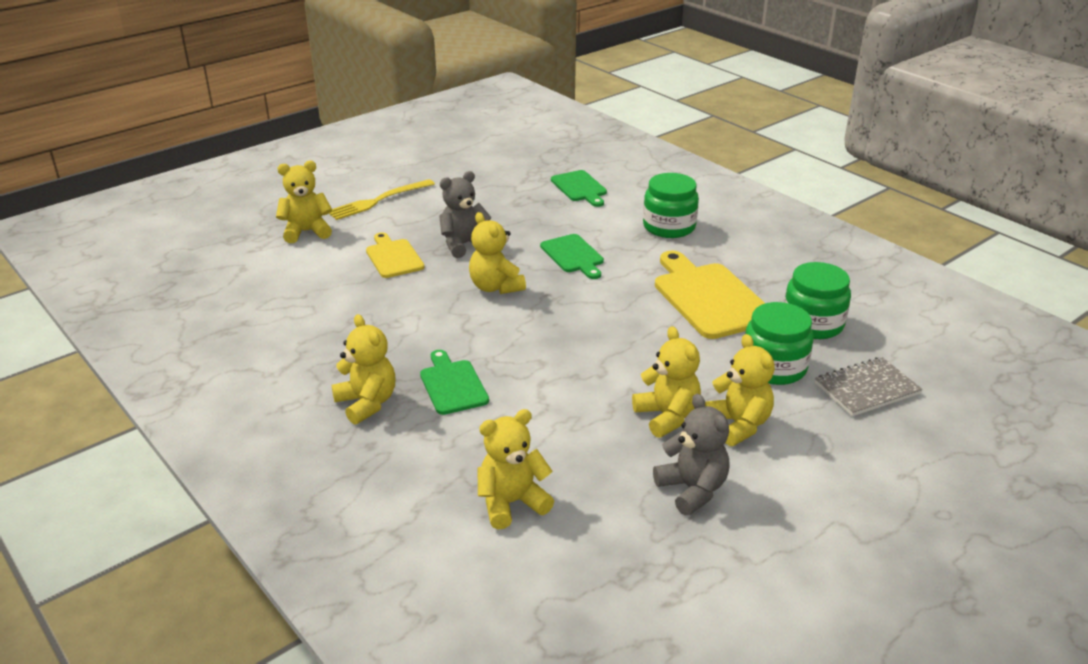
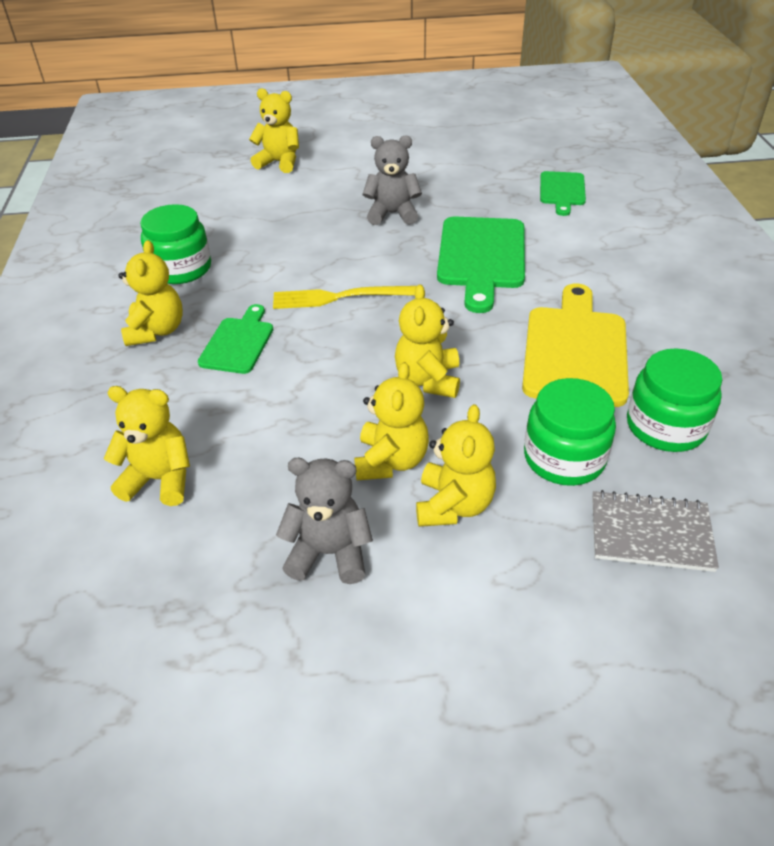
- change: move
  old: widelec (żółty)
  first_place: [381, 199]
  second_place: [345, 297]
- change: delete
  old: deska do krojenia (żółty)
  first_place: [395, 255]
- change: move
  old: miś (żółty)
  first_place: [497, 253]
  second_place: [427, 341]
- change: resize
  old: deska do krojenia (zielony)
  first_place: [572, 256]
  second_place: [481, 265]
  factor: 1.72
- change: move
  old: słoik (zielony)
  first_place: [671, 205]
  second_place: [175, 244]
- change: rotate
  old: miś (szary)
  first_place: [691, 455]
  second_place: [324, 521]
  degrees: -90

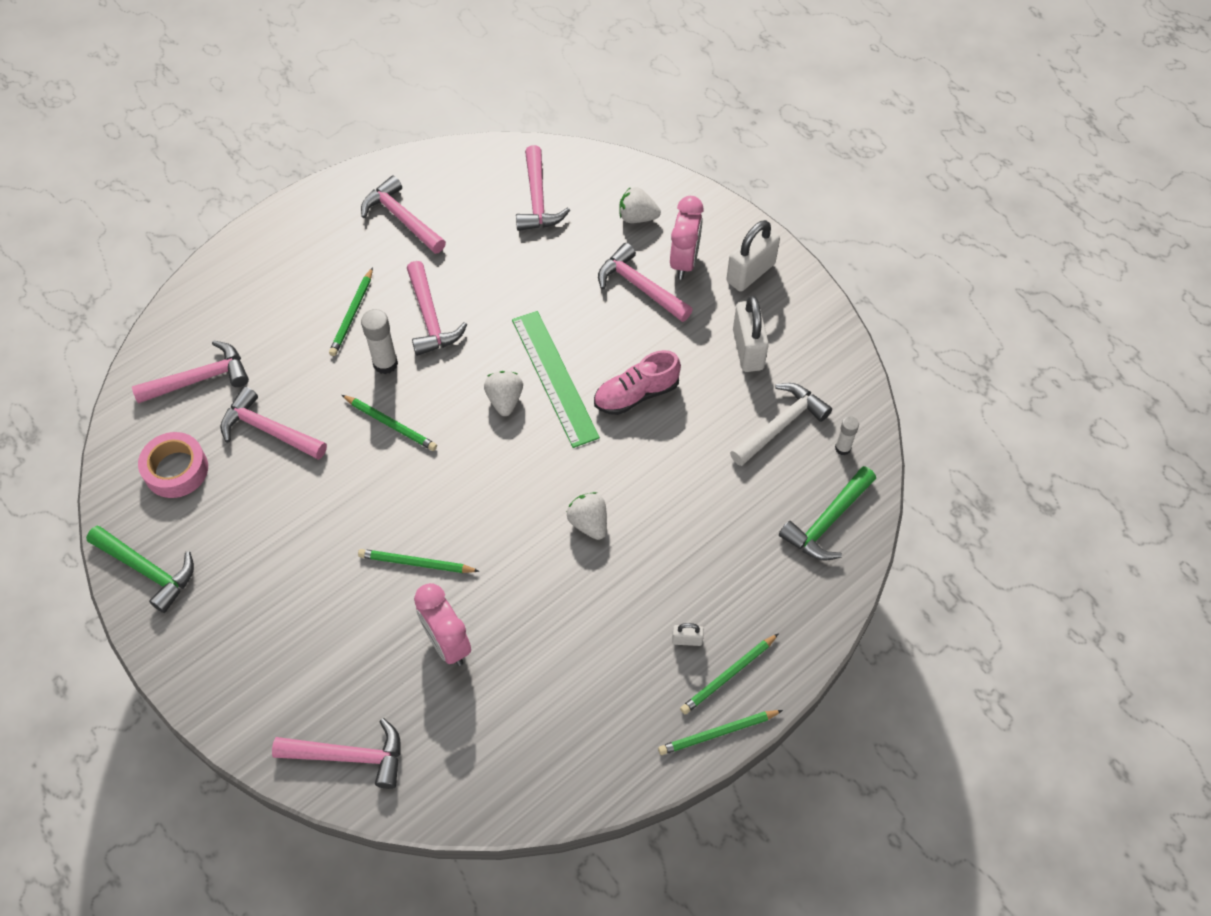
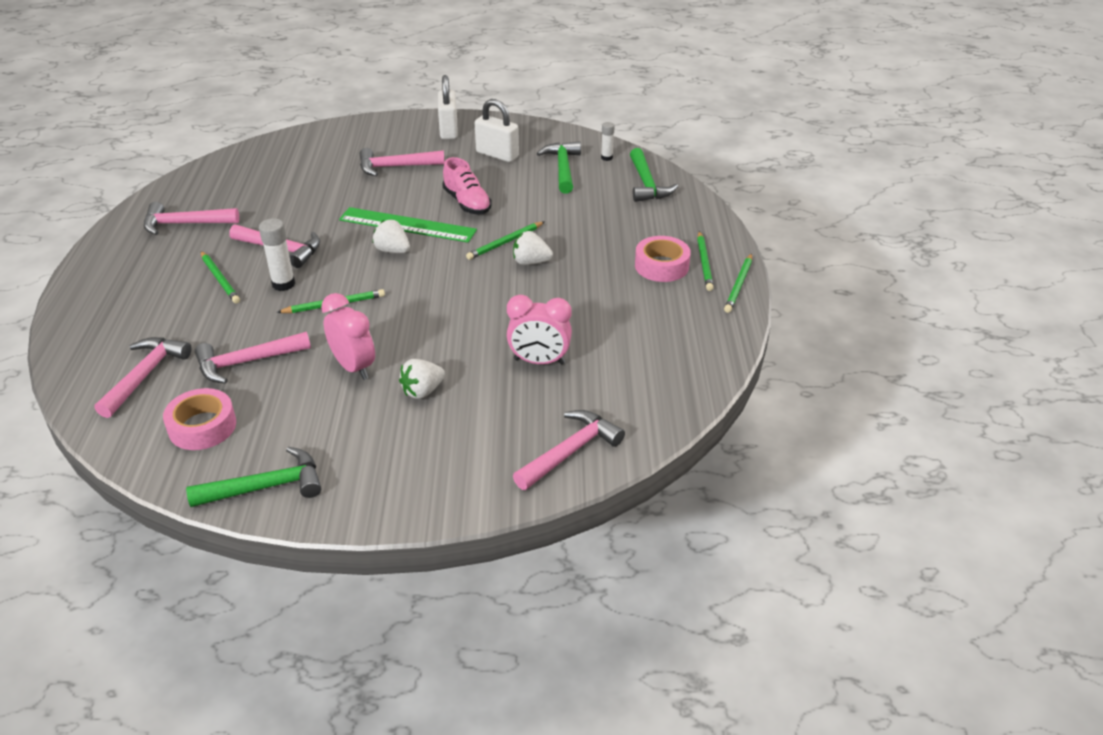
- change: move
  old: ołówek (zielony)
  first_place: [418, 561]
  second_place: [505, 240]
- change: delete
  old: młotek (różowy)
  first_place: [543, 188]
- change: rotate
  old: but (różowy)
  first_place: [637, 382]
  second_place: [467, 186]
  degrees: -45
- change: move
  old: truskawka (biały)
  first_place: [640, 205]
  second_place: [422, 379]
- change: move
  old: budzik (różowy)
  first_place: [687, 237]
  second_place: [348, 336]
- change: replace
  old: kłódka (biały)
  new: taśma klejąca (różowy)
  first_place: [688, 634]
  second_place: [663, 259]
- change: recolor
  old: młotek (biały)
  new: młotek (zielony)
  first_place: [781, 424]
  second_place: [558, 167]

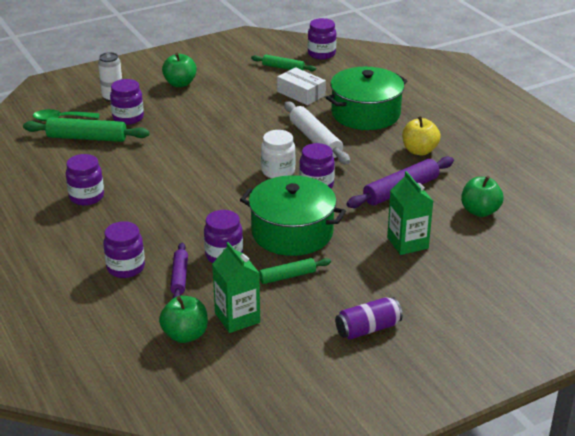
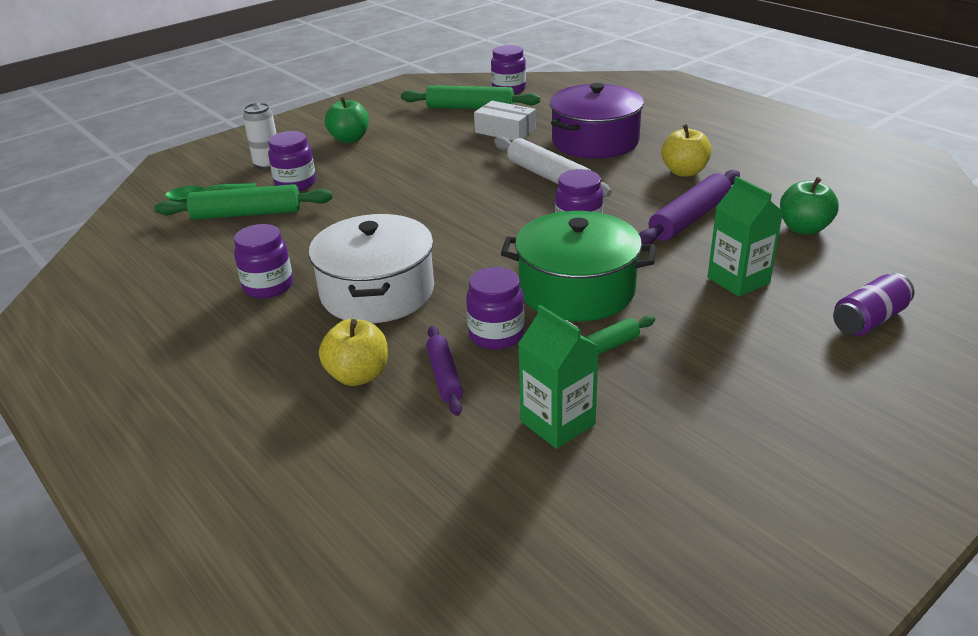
- change: replace
  old: słoik (fioletowy)
  new: jabłko (żółty)
  first_place: [124, 249]
  second_place: [353, 352]
- change: delete
  old: jabłko (zielony)
  first_place: [183, 319]
- change: resize
  old: wałek do ciasta (zielony)
  first_place: [283, 63]
  second_place: [470, 97]
  factor: 1.66
- change: delete
  old: słoik (biały)
  first_place: [278, 154]
- change: recolor
  old: garnek (zielony)
  new: garnek (fioletowy)
  first_place: [366, 98]
  second_place: [597, 121]
- change: move
  old: puszka (fioletowy)
  first_place: [369, 318]
  second_place: [874, 304]
- change: insert
  new: garnek (biały)
  second_place: [371, 268]

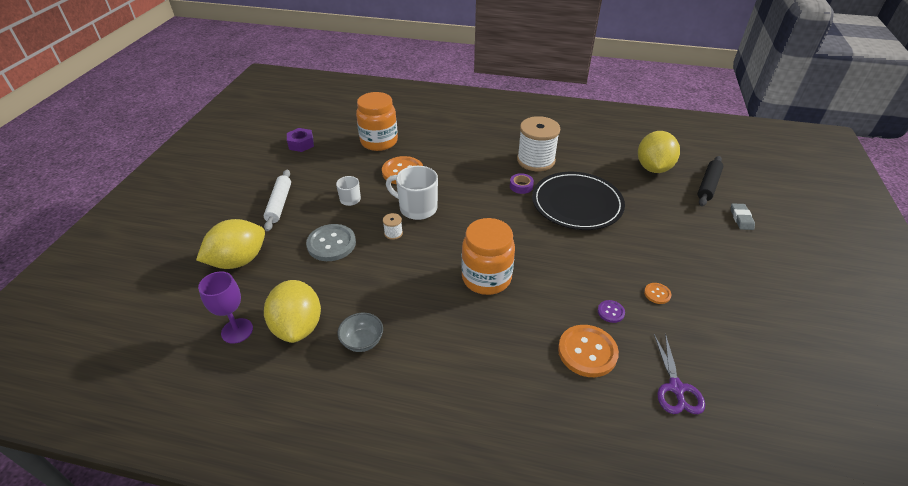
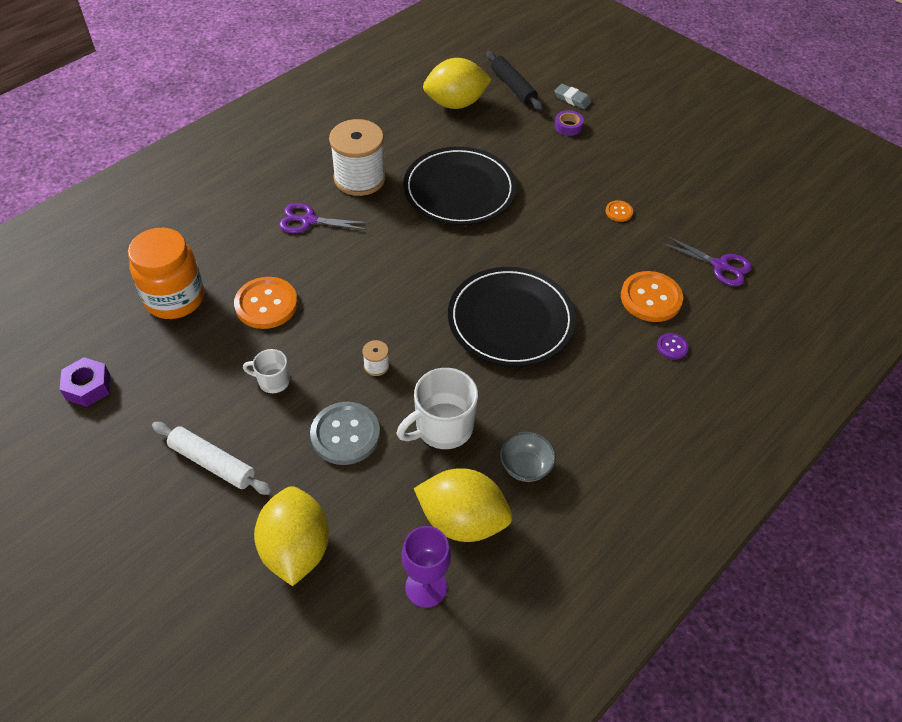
- change: move
  old: kubek (biały)
  first_place: [412, 193]
  second_place: [437, 408]
- change: replace
  old: słoik (pomarańczowy)
  new: talerz (czarny)
  first_place: [488, 256]
  second_place: [512, 317]
- change: move
  old: taśma klejąca (fioletowy)
  first_place: [522, 183]
  second_place: [569, 123]
- change: move
  old: guzik (fioletowy)
  first_place: [611, 311]
  second_place: [673, 346]
- change: rotate
  old: cytryna (żółty)
  first_place: [659, 152]
  second_place: [457, 83]
  degrees: -60
- change: insert
  new: nożyczki (fioletowy)
  second_place: [324, 218]

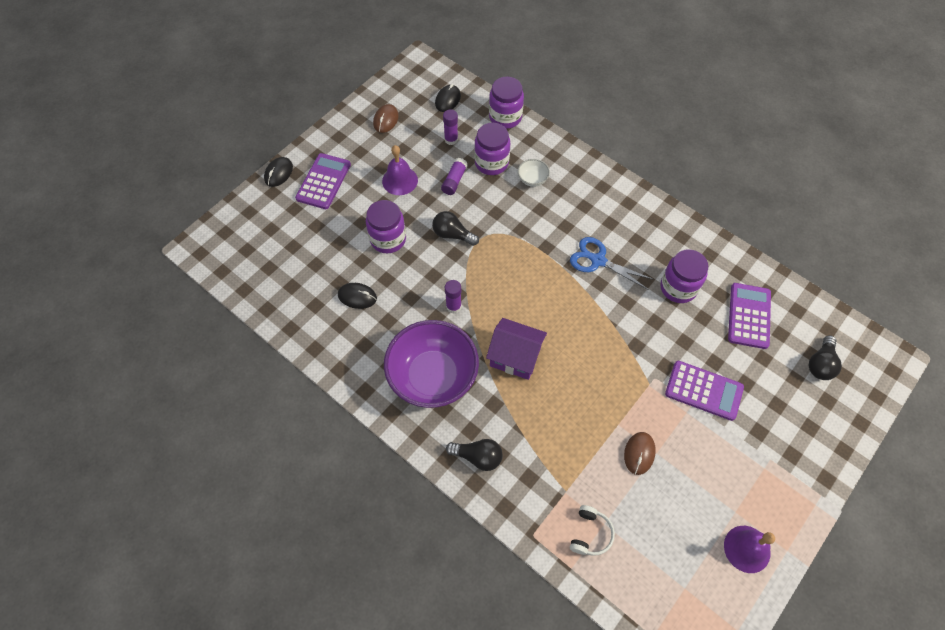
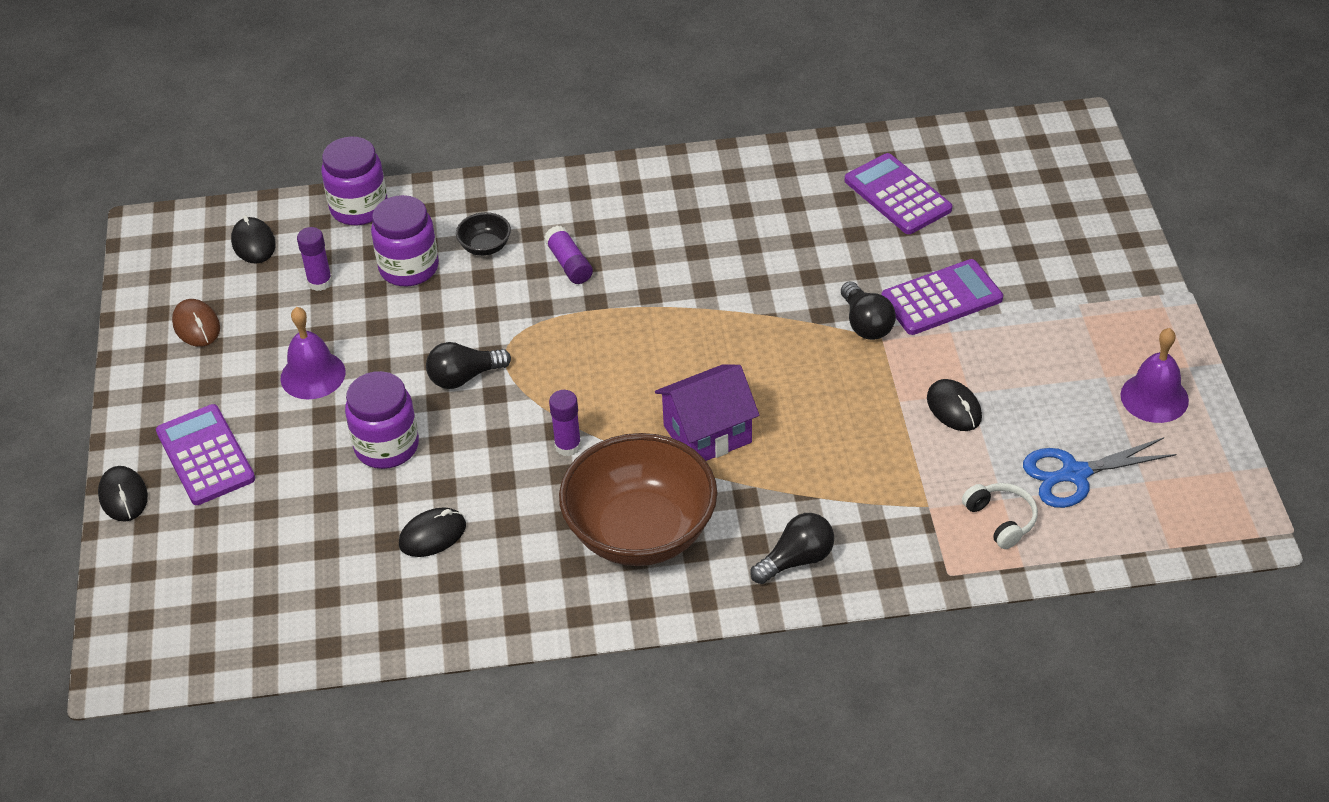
- change: recolor
  old: miska (fioletowy)
  new: miska (brązowy)
  first_place: [431, 364]
  second_place: [638, 499]
- change: move
  old: klej w sztyfcie (fioletowy)
  first_place: [454, 176]
  second_place: [568, 255]
- change: recolor
  old: miska (biały)
  new: miska (czarny)
  first_place: [534, 173]
  second_place: [483, 234]
- change: move
  old: nożyczki (niebieski)
  first_place: [612, 263]
  second_place: [1099, 472]
- change: recolor
  old: myszka (brązowy)
  new: myszka (czarny)
  first_place: [640, 453]
  second_place: [954, 405]
- change: delete
  old: słoik (fioletowy)
  first_place: [684, 276]
- change: move
  old: żarówka (czarny)
  first_place: [825, 357]
  second_place: [868, 310]

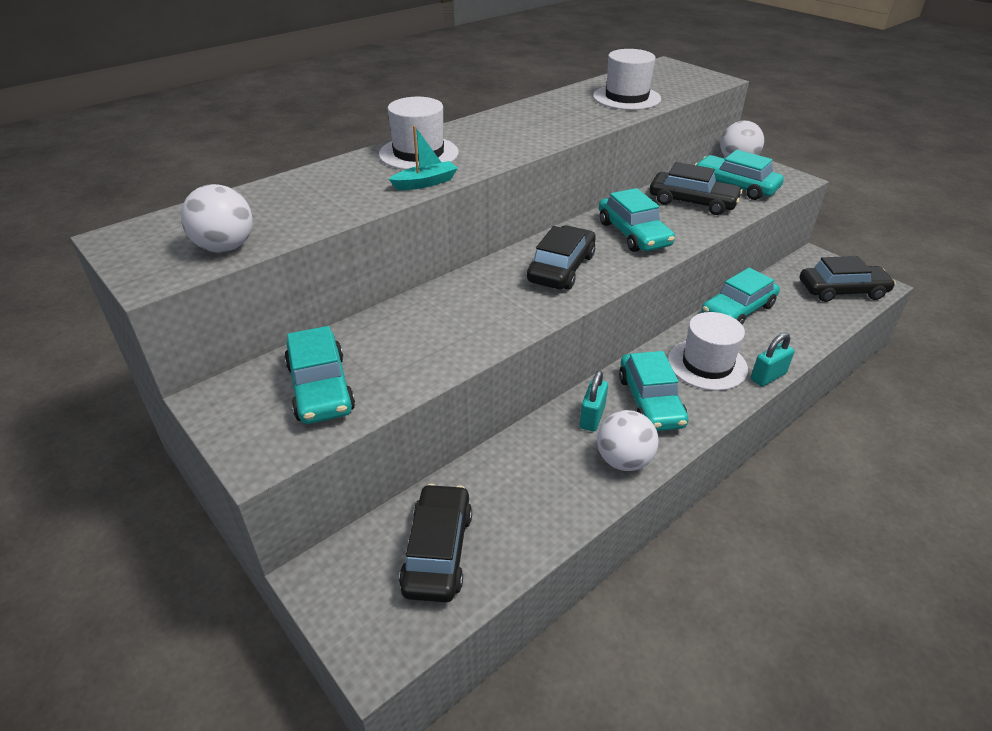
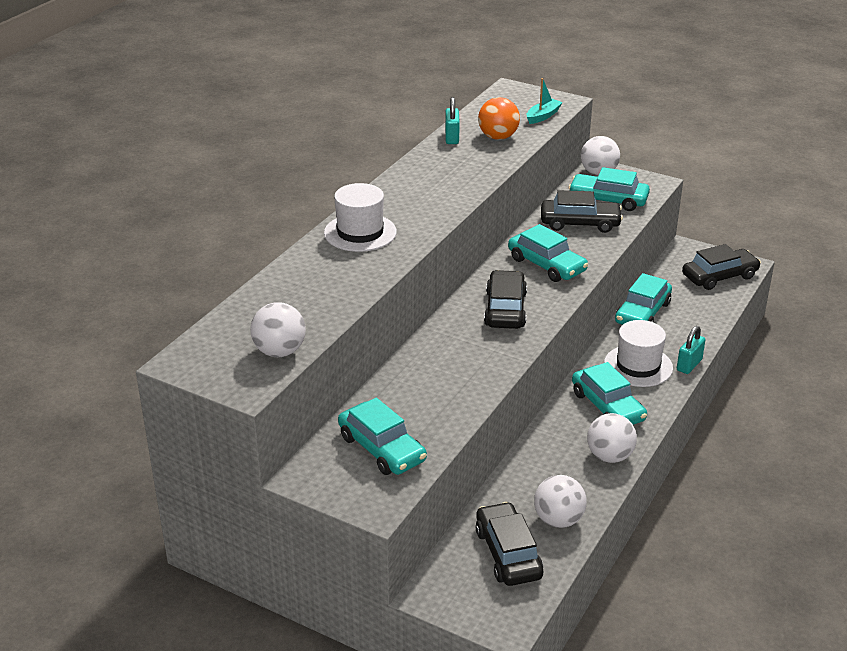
- change: move
  old: łódka (turkusowy)
  first_place: [423, 158]
  second_place: [544, 101]
- change: move
  old: kłódka (turkusowy)
  first_place: [594, 400]
  second_place: [452, 120]
- change: replace
  old: kapelusz (biały)
  new: piłka (pomarańczowy)
  first_place: [627, 79]
  second_place: [499, 118]
- change: insert
  new: piłka (biały)
  second_place: [560, 501]

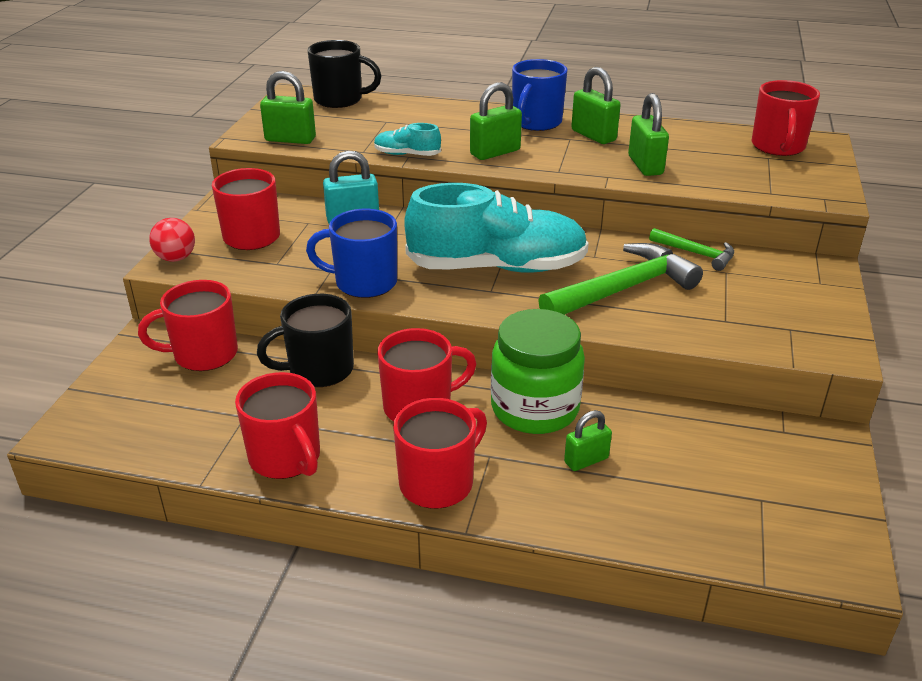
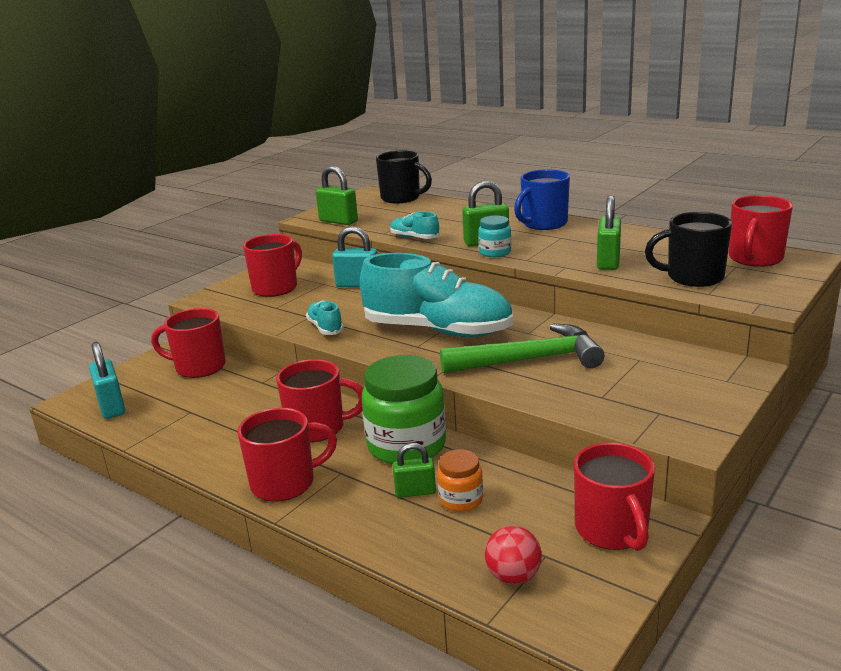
- change: move
  old: piłka (czerwony)
  first_place: [172, 240]
  second_place: [513, 555]
- change: move
  old: kubek (czerwony)
  first_place: [277, 425]
  second_place: [614, 497]
- change: move
  old: kubek (czarny)
  first_place: [305, 340]
  second_place: [688, 249]
- change: replace
  old: kubek (niebieski)
  new: but (turkusowy)
  first_place: [351, 253]
  second_place: [325, 318]
- change: delete
  old: kłódka (zielony)
  first_place: [596, 105]
- change: delete
  old: młotek (zielony)
  first_place: [691, 249]
- change: insert
  new: kłódka (turkusowy)
  second_place: [107, 380]
- change: insert
  new: słoik (pomarańczowy)
  second_place: [460, 481]
- change: insert
  new: słoik (turkusowy)
  second_place: [494, 236]

